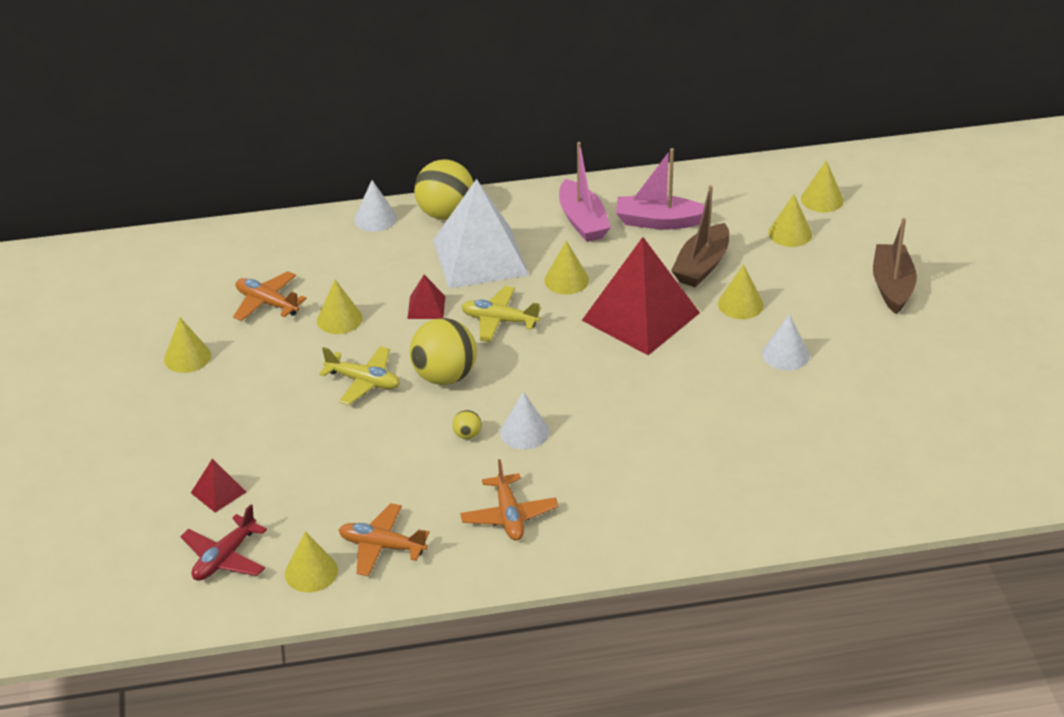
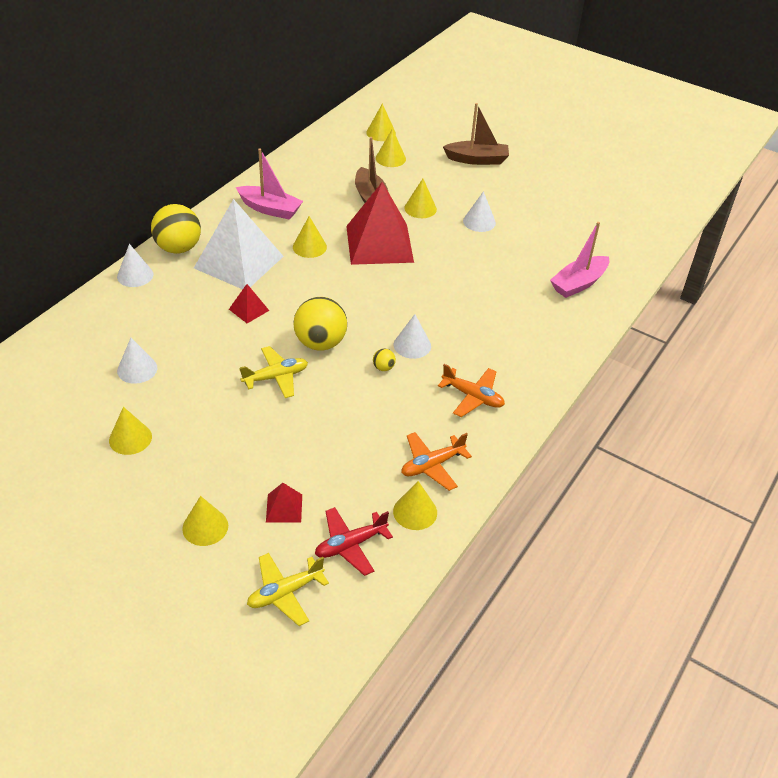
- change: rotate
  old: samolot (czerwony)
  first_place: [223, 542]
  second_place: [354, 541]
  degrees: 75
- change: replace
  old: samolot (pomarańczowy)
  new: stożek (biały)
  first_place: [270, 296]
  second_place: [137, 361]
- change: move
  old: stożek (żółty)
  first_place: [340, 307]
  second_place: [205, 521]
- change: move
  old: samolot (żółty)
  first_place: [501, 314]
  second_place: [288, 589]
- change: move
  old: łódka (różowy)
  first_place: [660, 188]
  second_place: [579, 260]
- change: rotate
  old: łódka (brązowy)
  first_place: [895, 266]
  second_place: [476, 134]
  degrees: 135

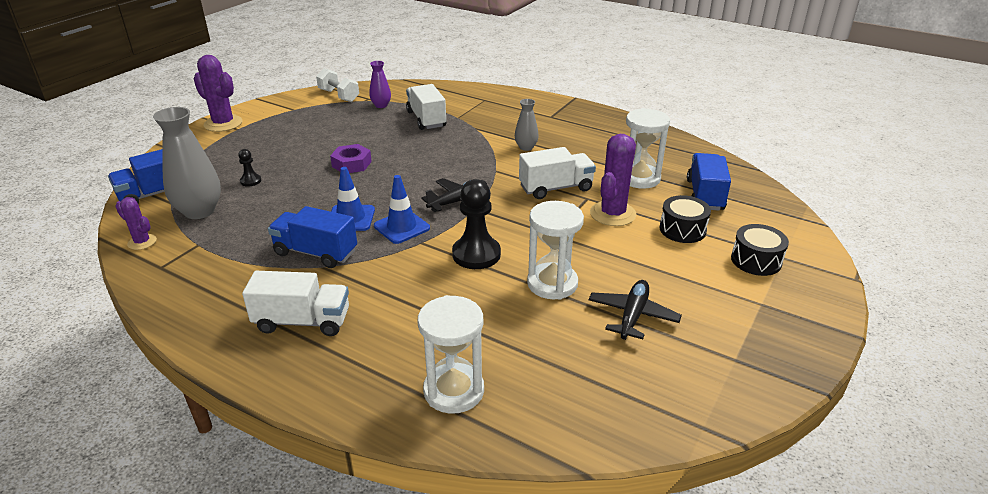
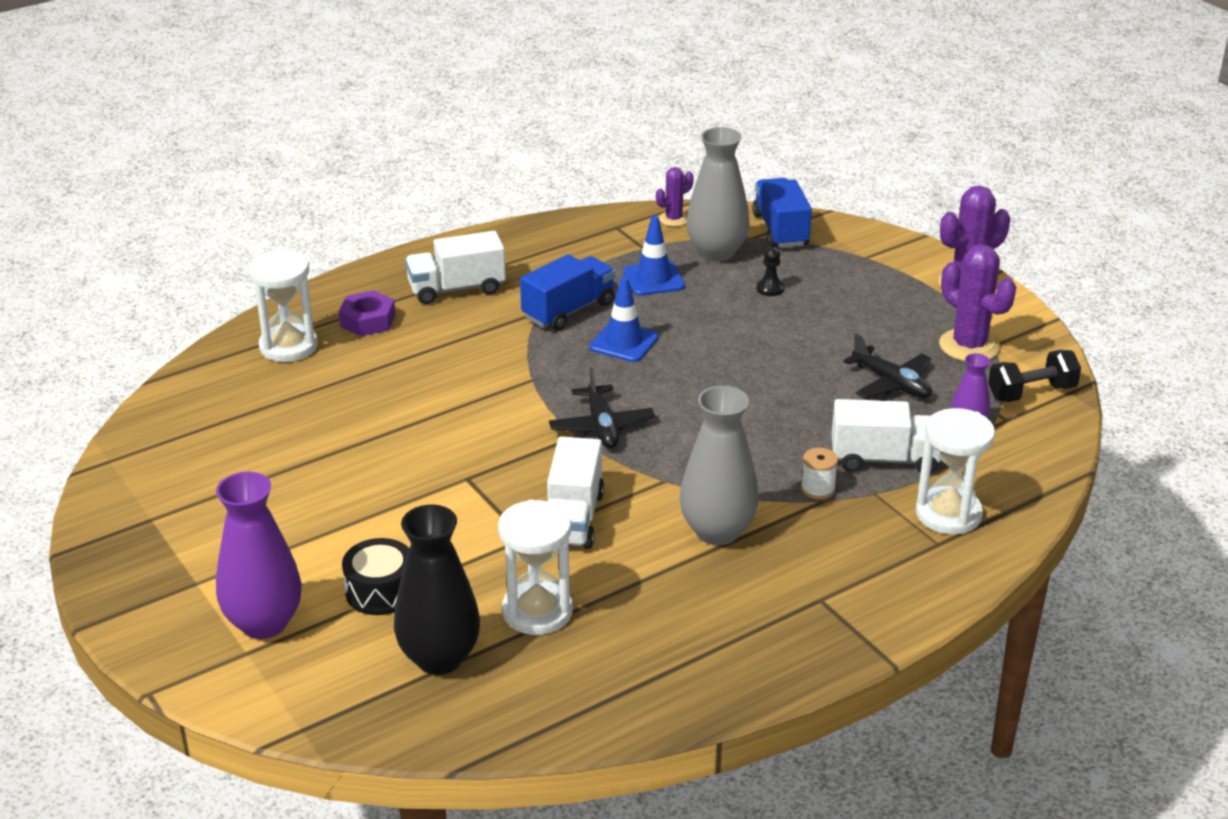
- change: rotate
  old: ciężarówka (biały)
  first_place: [295, 303]
  second_place: [455, 267]
  degrees: 45
- change: recolor
  old: hantel (biały)
  new: hantel (czarny)
  first_place: [337, 85]
  second_place: [1034, 376]
- change: move
  old: nakrętka (fioletowy)
  first_place: [351, 158]
  second_place: [367, 313]
- change: move
  old: pachołek (niebieski)
  first_place: [402, 209]
  second_place: [654, 256]
- change: delete
  old: pionek (czarny)
  first_place: [476, 224]
- change: resize
  old: wazon (szary)
  first_place: [527, 125]
  second_place: [719, 465]
  factor: 1.86
- change: move
  old: klepsydra (biały)
  first_place: [555, 250]
  second_place: [955, 471]
- change: move
  old: samolot (czarny)
  first_place: [635, 310]
  second_place: [887, 366]
- change: move
  old: kaktus (fioletowy)
  first_place: [613, 180]
  second_place: [977, 302]
- change: replace
  old: ciężarówka (niebieski)
  new: wazon (czarny)
  first_place: [709, 182]
  second_place: [437, 590]
- change: replace
  old: bęben (czarny)
  new: wazon (fioletowy)
  first_place: [760, 250]
  second_place: [259, 555]
- change: insert
  new: szpulka (biały)
  second_place: [819, 474]

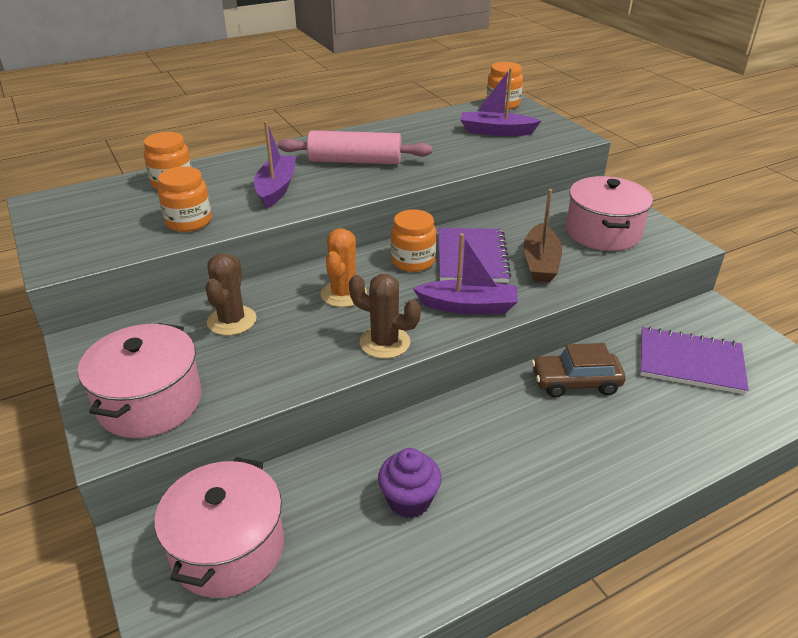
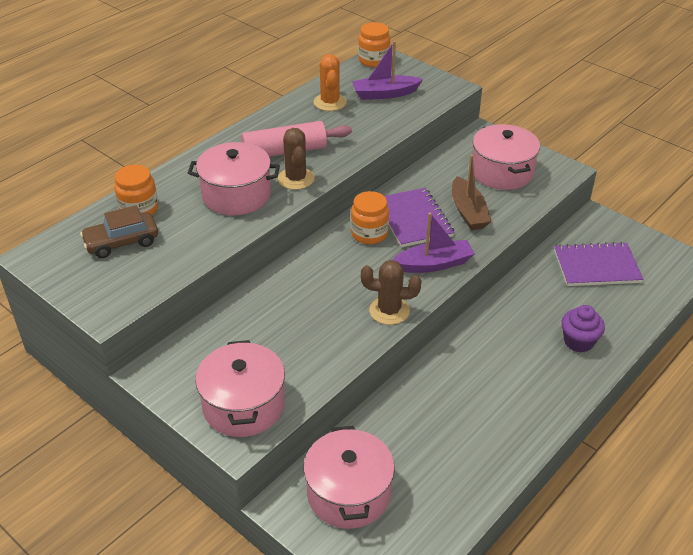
- change: delete
  old: słoik (pomarańczowy)
  first_place: [185, 199]
- change: move
  old: kaktus (brązowy)
  first_place: [231, 294]
  second_place: [296, 159]
- change: replace
  old: łódka (fioletowy)
  new: garnek (różowy)
  first_place: [275, 164]
  second_place: [234, 178]
- change: move
  old: kaktus (pomarańczowy)
  first_place: [343, 267]
  second_place: [330, 82]
- change: move
  old: muffinka (fioletowy)
  first_place: [410, 483]
  second_place: [583, 329]
- change: move
  old: samochód (brązowy)
  first_place: [578, 370]
  second_place: [119, 231]

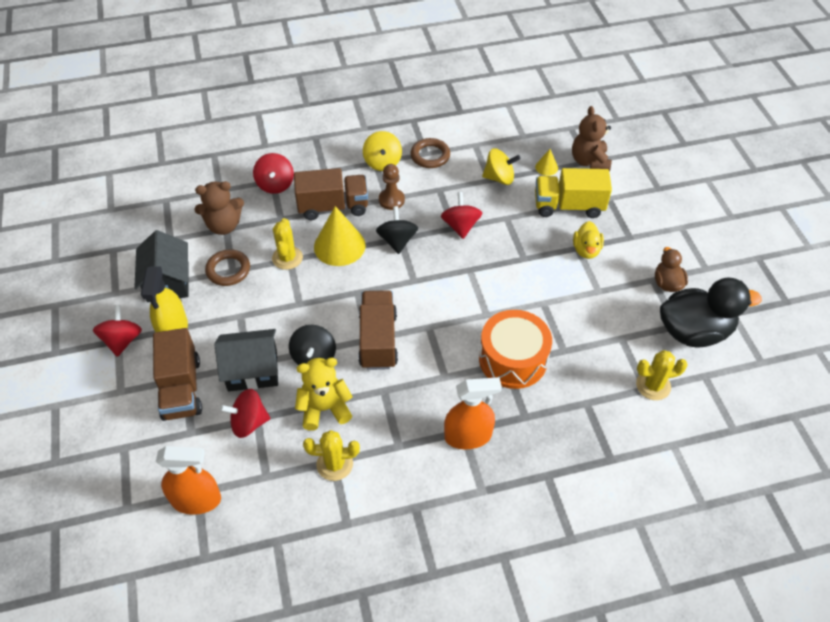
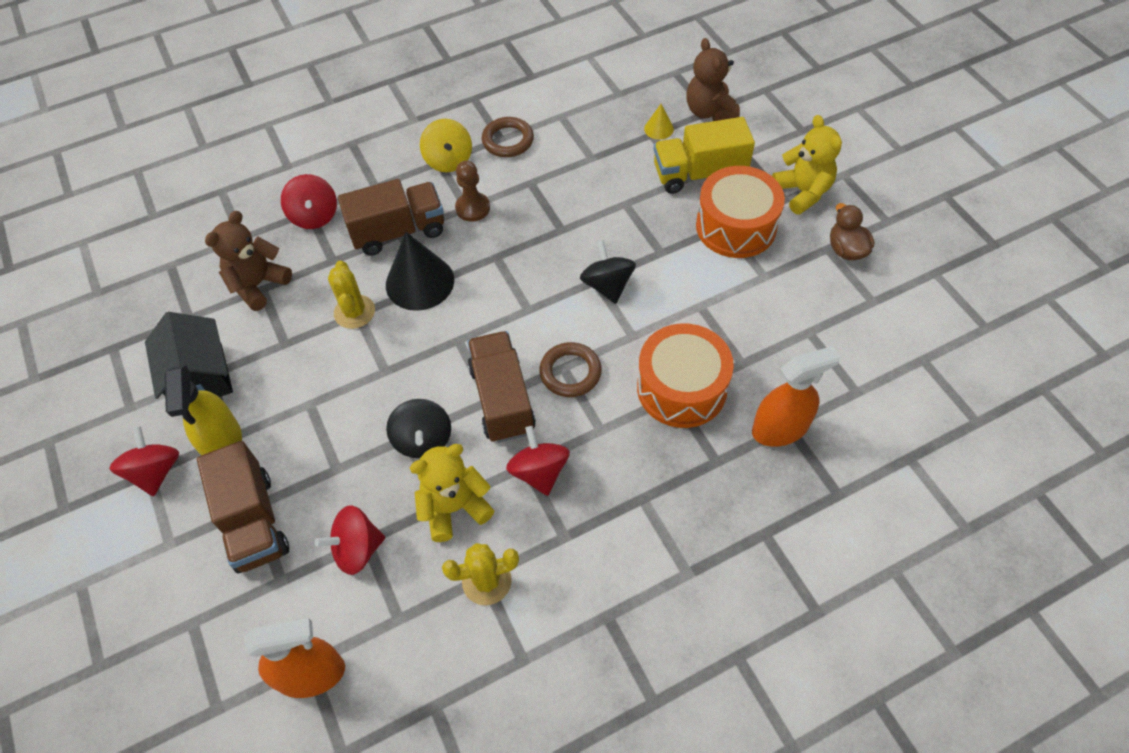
- change: rotate
  old: miś (brązowy)
  first_place: [219, 208]
  second_place: [248, 261]
  degrees: 150
- change: move
  old: pierścień (brązowy)
  first_place: [227, 267]
  second_place: [570, 369]
- change: delete
  old: domek (czarny)
  first_place: [246, 360]
- change: recolor
  old: stożek (żółty)
  new: stożek (czarny)
  first_place: [340, 236]
  second_place: [420, 271]
- change: move
  old: bączek (czarny)
  first_place: [397, 230]
  second_place: [608, 272]
- change: move
  old: bączek (czerwony)
  first_place: [461, 215]
  second_place: [538, 461]
- change: move
  old: spryskiwacz (pomarańczowy)
  first_place: [473, 413]
  second_place: [796, 396]
- change: delete
  old: bączek (żółty)
  first_place: [501, 166]
- change: replace
  old: kaczka (żółty)
  new: bęben (pomarańczowy)
  first_place: [588, 240]
  second_place: [740, 212]
- change: delete
  old: kaktus (żółty)
  first_place: [662, 375]
- change: delete
  old: kaczka (czarny)
  first_place: [711, 312]
- change: insert
  new: miś (żółty)
  second_place: [807, 165]

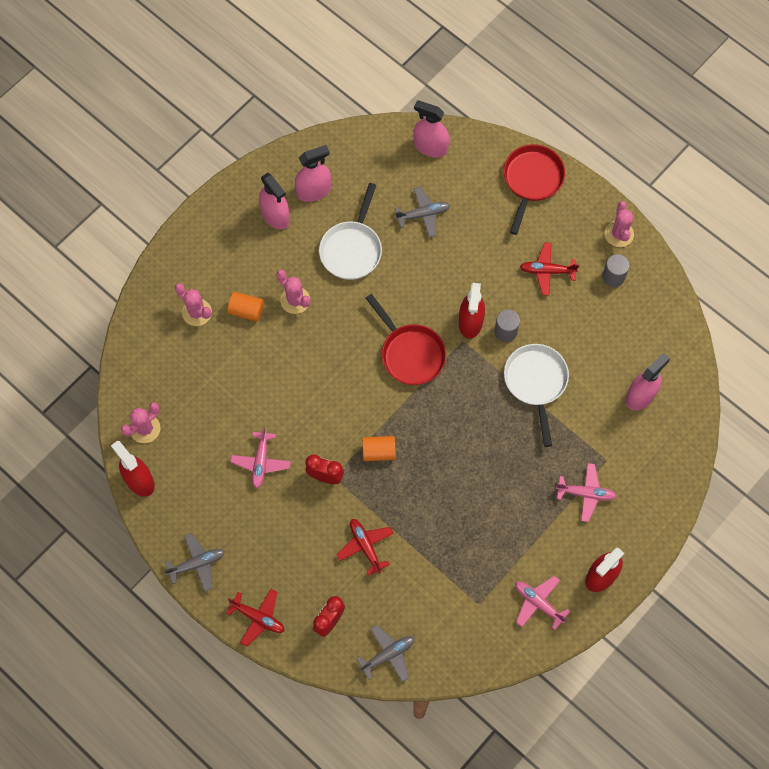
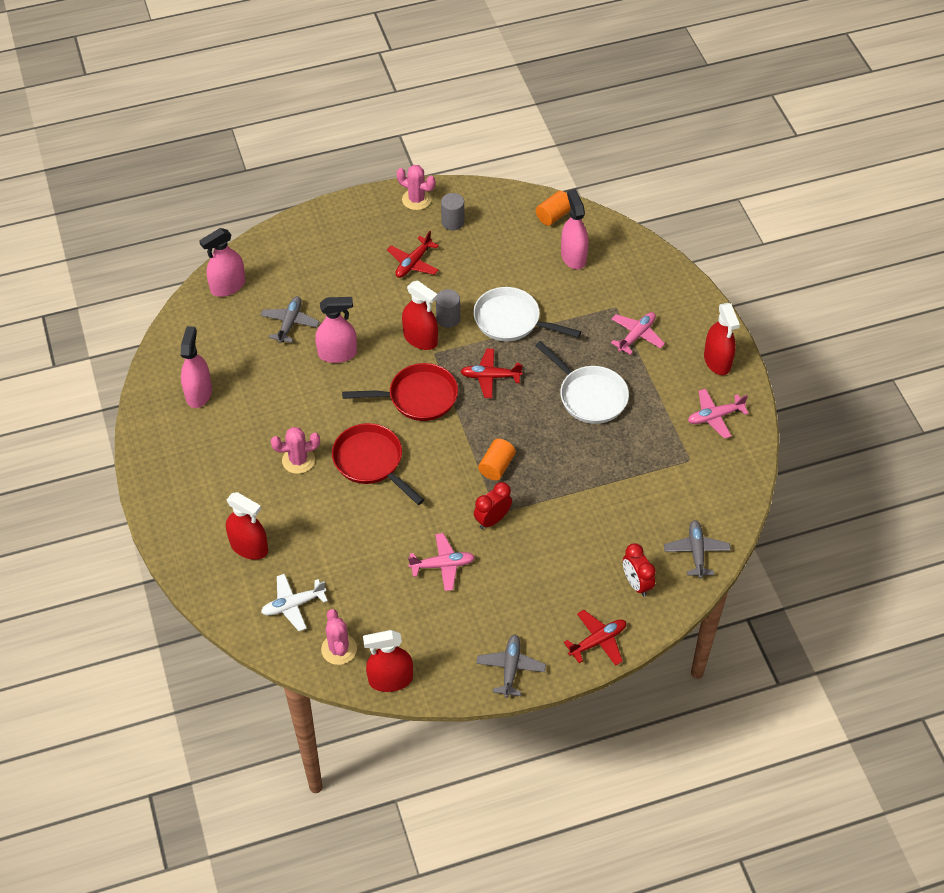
- change: replace
  old: kaktus (różowy)
  new: spryskiwacz (czerwony)
  first_place: [193, 304]
  second_place: [247, 526]
- change: move
  old: walec (pomarańczowy)
  first_place: [246, 306]
  second_place: [553, 208]
- change: rotate
  old: samolot (różowy)
  first_place: [260, 458]
  second_place: [441, 562]
  degrees: -45
- change: move
  old: spryskiwacz (różowy)
  first_place: [274, 201]
  second_place: [336, 330]
- change: move
  old: patelnia (biały)
  first_place: [350, 231]
  second_place: [582, 382]
- change: move
  old: samolot (czerwony)
  first_place: [365, 547]
  second_place: [491, 373]
- change: move
  old: patelnia (czerwony)
  first_place: [534, 189]
  second_place: [378, 464]
- change: insert
  new: samolot (biały)
  second_place: [294, 602]

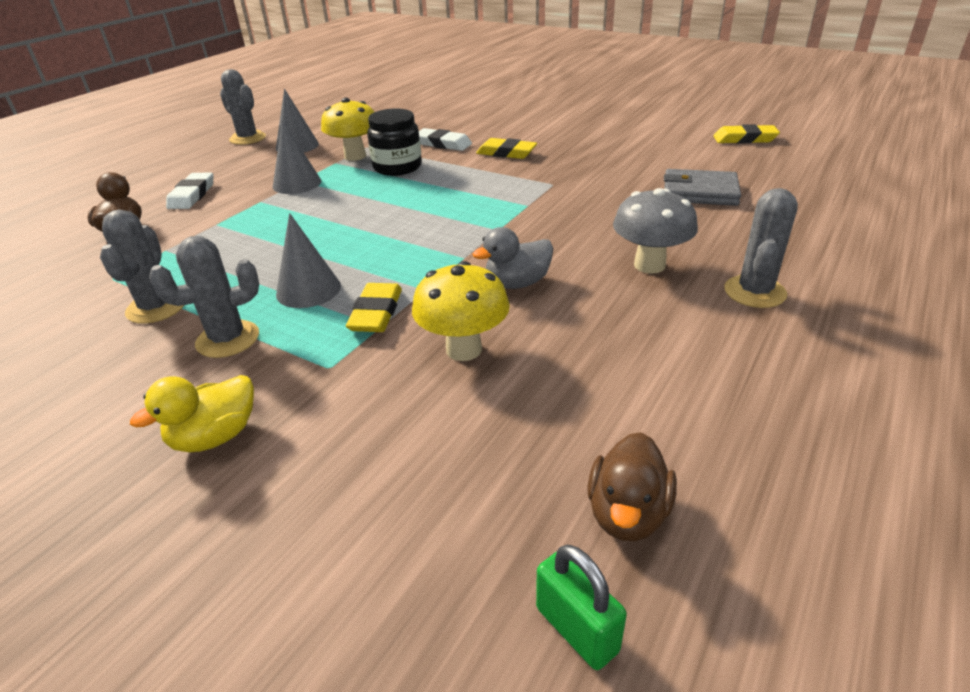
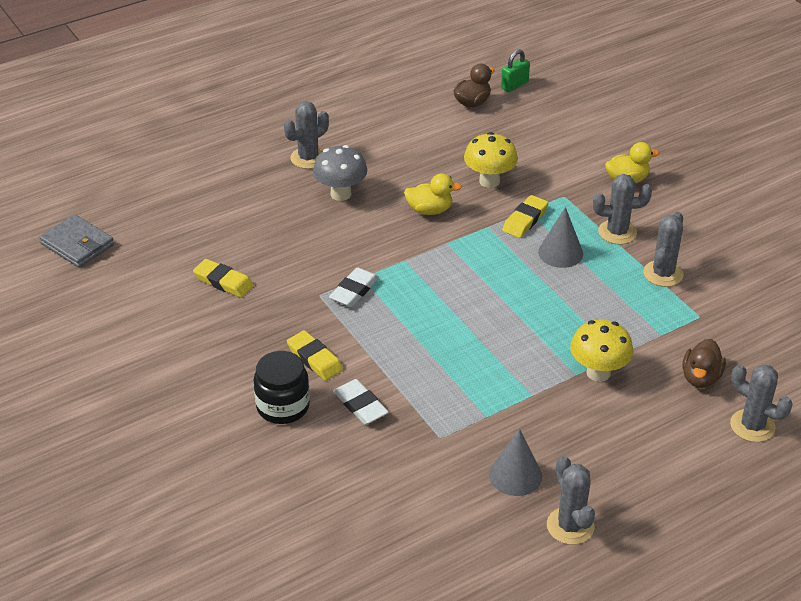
- change: move
  old: gumka do mazania (biały)
  first_place: [189, 191]
  second_place: [354, 287]
- change: delete
  old: stożek (szary)
  first_place: [297, 157]
- change: move
  old: grzyb (żółty)
  first_place: [347, 129]
  second_place: [602, 350]
- change: move
  old: słoik (czarny)
  first_place: [394, 142]
  second_place: [282, 387]
- change: recolor
  old: kaczka (szary)
  new: kaczka (żółty)
  first_place: [513, 258]
  second_place: [433, 194]
- change: rotate
  old: kłódka (zielony)
  first_place: [581, 607]
  second_place: [515, 70]
  degrees: 60
- change: move
  old: portfel (szary)
  first_place: [702, 187]
  second_place: [76, 241]
- change: move
  old: gumka do mazania (żółty)
  first_place: [747, 134]
  second_place: [223, 278]
- change: insert
  new: kaktus (szary)
  second_place: [761, 403]

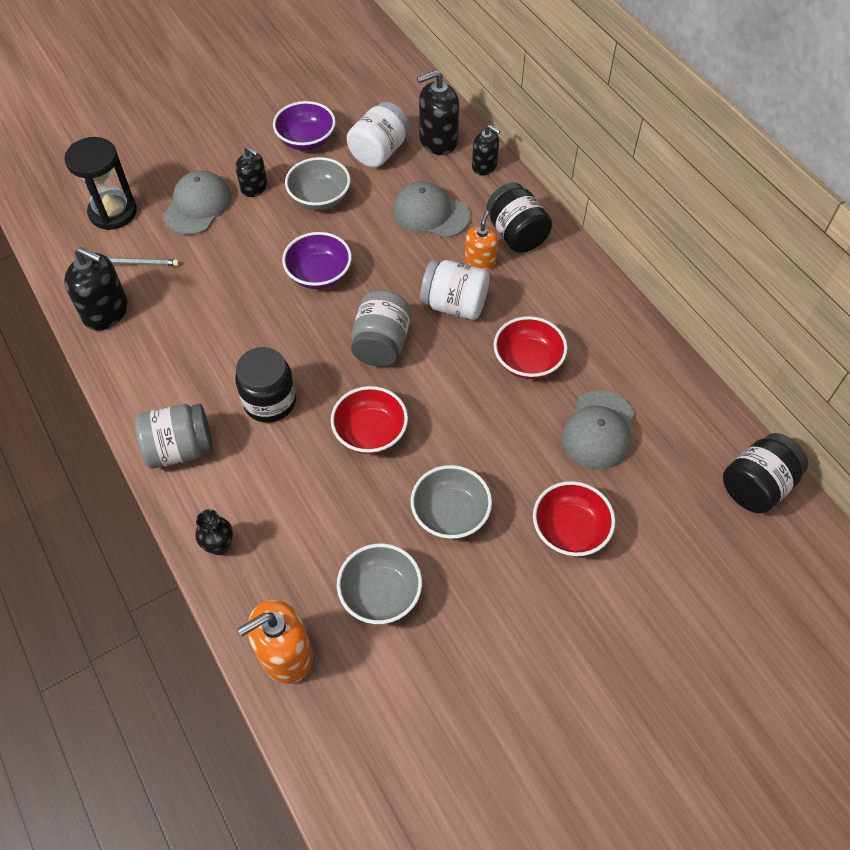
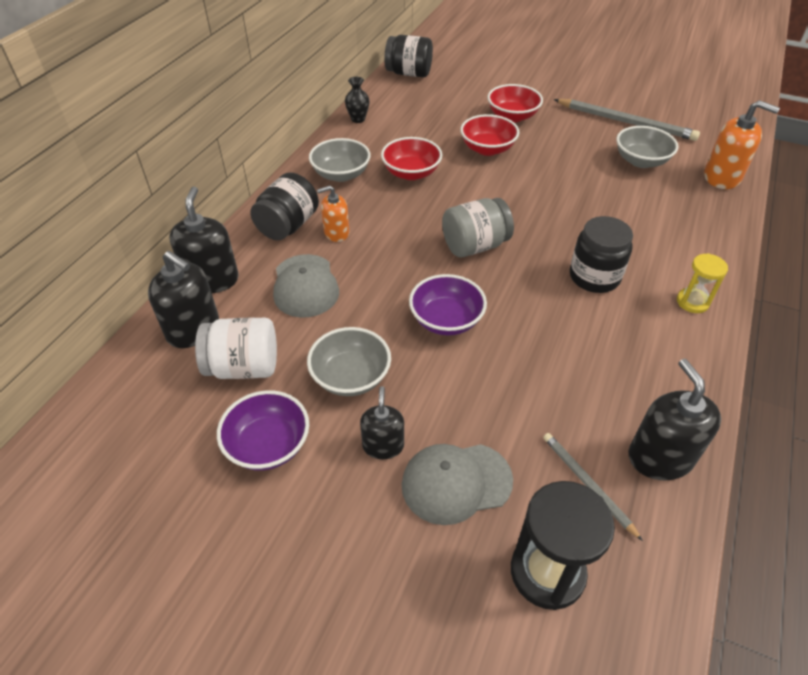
- change: replace
  old: słoik (szary)
  new: klepsydra (żółty)
  first_place: [174, 436]
  second_place: [702, 283]
- change: move
  old: wazon (czarny)
  first_place: [214, 532]
  second_place: [357, 100]
- change: move
  old: miska (czerwony)
  first_place: [369, 420]
  second_place: [489, 135]
- change: move
  old: miska (szary)
  first_place: [451, 502]
  second_place: [340, 160]
- change: delete
  old: słoik (biały)
  first_place: [454, 290]
- change: resize
  old: dozownik mydła (czarny)
  first_place: [486, 150]
  second_place: [203, 240]
  factor: 1.6
- change: delete
  old: czapka (szary)
  first_place: [598, 430]
- change: insert
  new: ołówek (szary)
  second_place: [627, 120]

